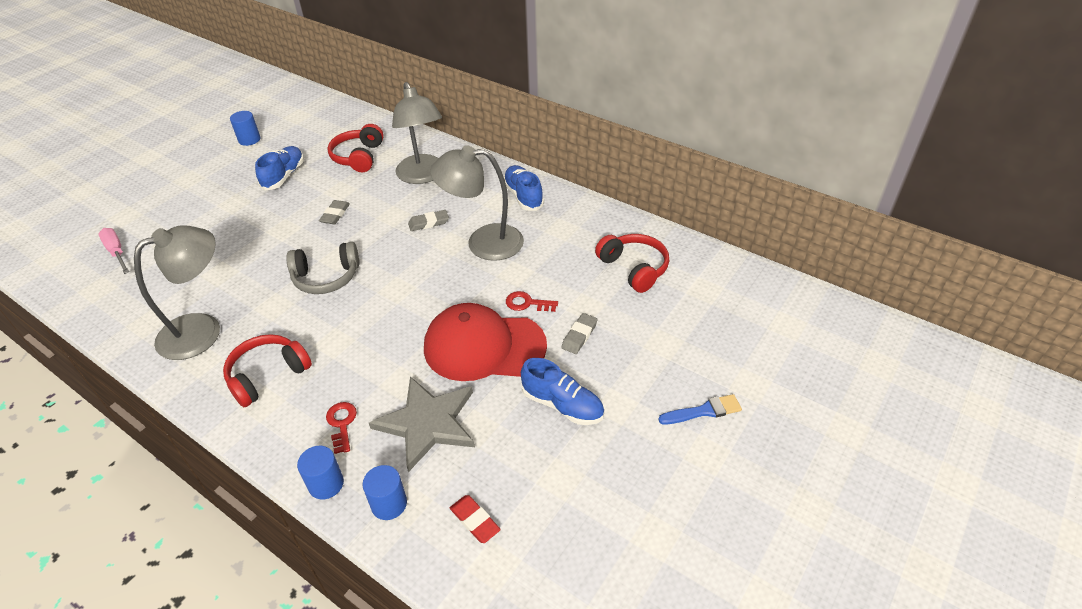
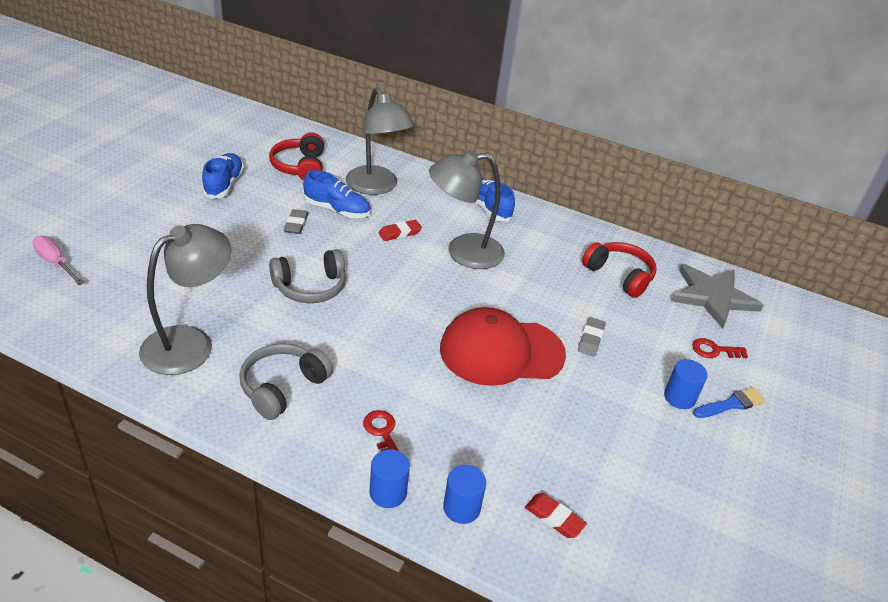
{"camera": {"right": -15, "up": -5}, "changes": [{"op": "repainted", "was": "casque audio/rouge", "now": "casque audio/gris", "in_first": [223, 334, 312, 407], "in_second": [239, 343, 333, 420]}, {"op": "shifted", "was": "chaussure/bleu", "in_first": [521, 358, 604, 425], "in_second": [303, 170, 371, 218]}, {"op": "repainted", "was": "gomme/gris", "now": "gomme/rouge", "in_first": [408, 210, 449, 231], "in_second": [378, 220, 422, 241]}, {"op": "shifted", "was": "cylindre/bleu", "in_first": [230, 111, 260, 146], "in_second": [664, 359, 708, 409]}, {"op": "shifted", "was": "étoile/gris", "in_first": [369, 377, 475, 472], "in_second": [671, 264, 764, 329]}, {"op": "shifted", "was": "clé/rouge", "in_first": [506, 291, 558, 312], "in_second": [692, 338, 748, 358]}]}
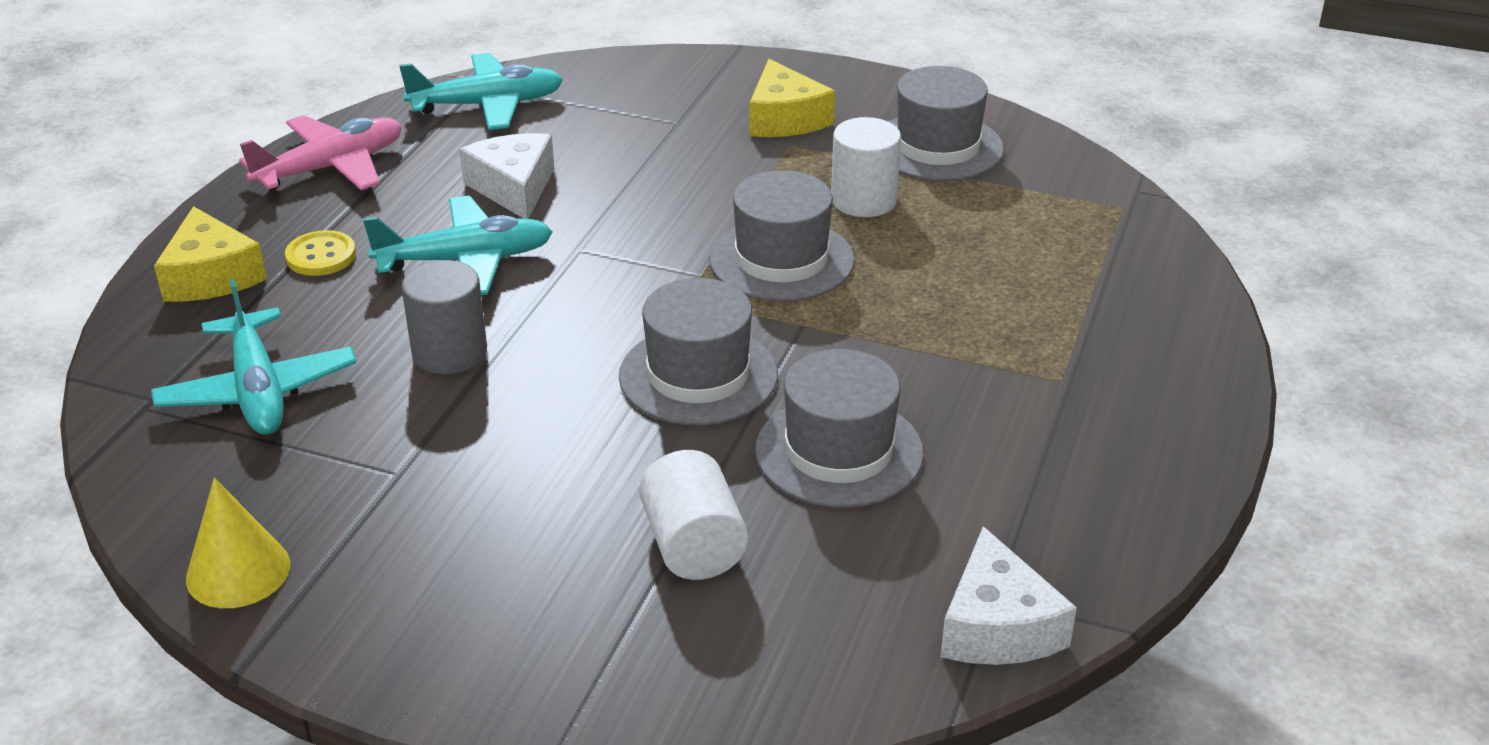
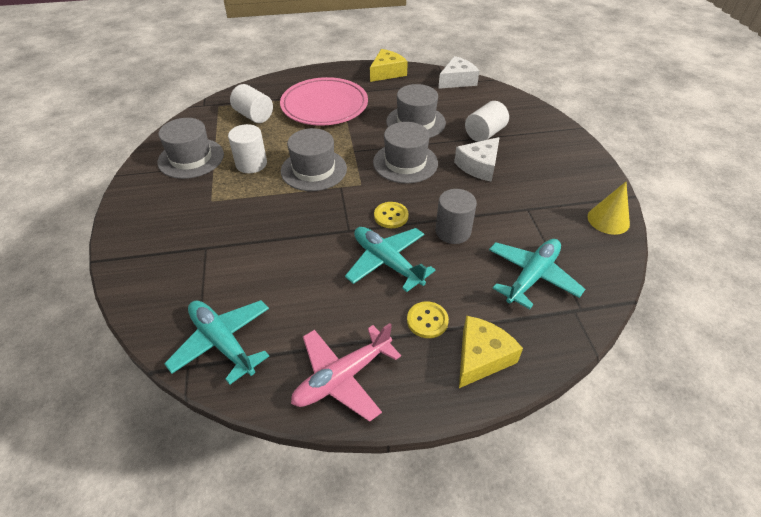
{"camera": {"right": -120, "up": 10}, "changes": [{"op": "new", "now": "cylindre/blanc", "in_second": [230, 84, 273, 123]}, {"op": "new", "now": "assiette/rose", "in_second": [280, 77, 368, 126]}, {"op": "rotated", "was": "avion/rose", "in_first": [239, 115, 402, 190], "in_second": [291, 323, 401, 422], "clockwise": -60}, {"op": "shifted", "was": "fromage/jaune", "in_first": [749, 59, 835, 137], "in_second": [370, 49, 408, 82]}, {"op": "new", "now": "bouton/jaune", "in_second": [374, 202, 409, 228]}, {"op": "shifted", "was": "fromage/blanc", "in_first": [459, 133, 554, 219], "in_second": [454, 137, 500, 182]}]}
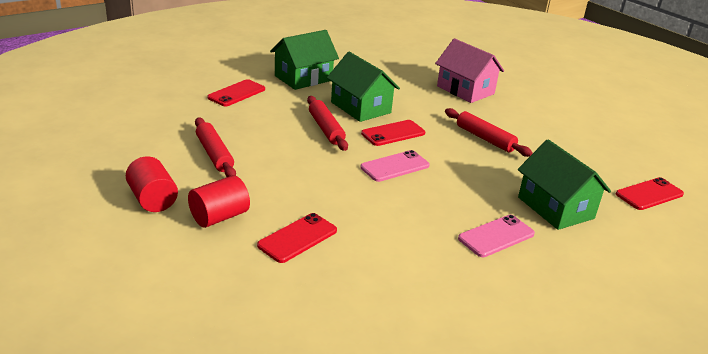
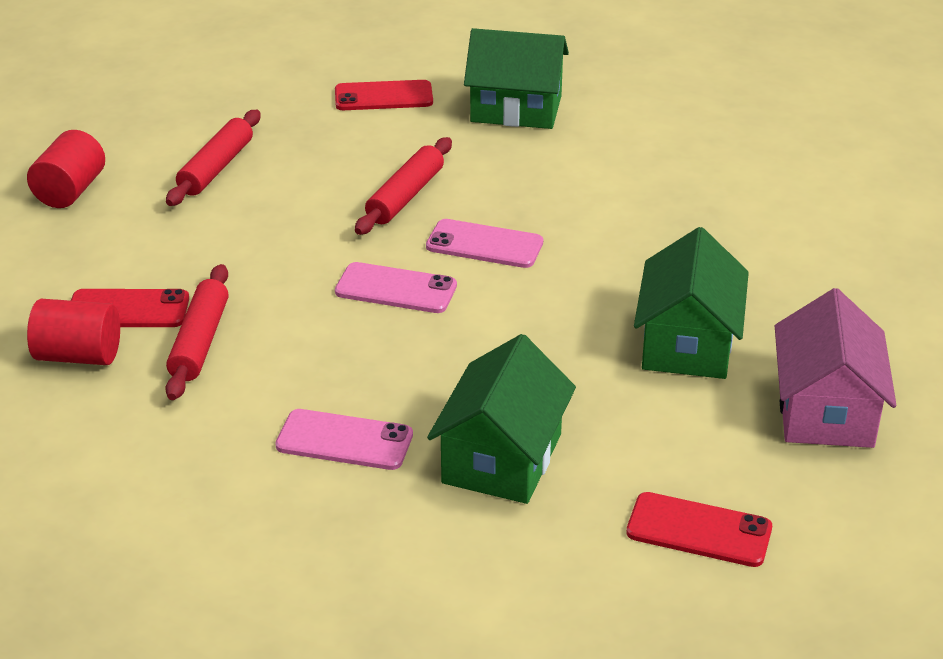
{"camera": {"right": 50, "up": 5}, "changes": [{"op": "shifted", "was": "cylindre/rouge", "in_first": [188, 175, 250, 228], "in_second": [27, 299, 120, 365]}, {"op": "shifted", "was": "rouleau à pâtisserie/rouge", "in_first": [445, 108, 533, 157], "in_second": [165, 264, 229, 400]}, {"op": "repainted", "was": "téléphone/rouge", "now": "téléphone/rose", "in_first": [361, 120, 425, 146], "in_second": [426, 219, 543, 268]}, {"op": "shifted", "was": "maison/vert", "in_first": [327, 52, 400, 122], "in_second": [634, 227, 749, 379]}, {"op": "shifted", "was": "maison/rose", "in_first": [435, 38, 504, 103], "in_second": [775, 288, 896, 448]}]}
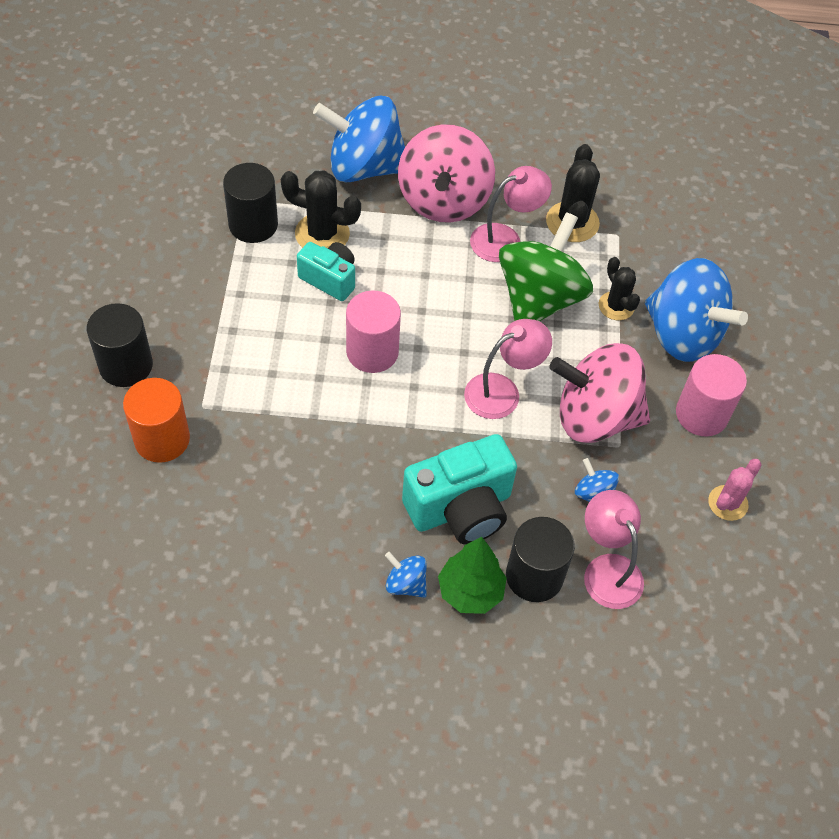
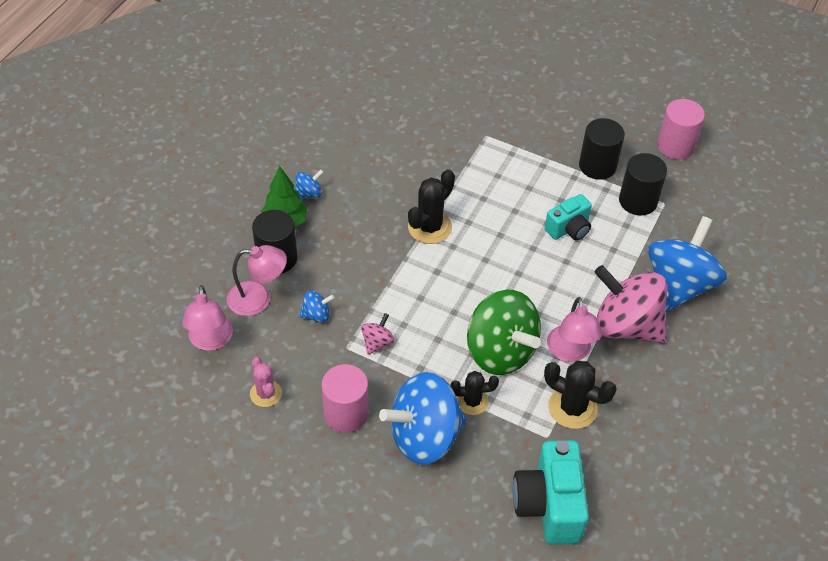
{"camera": {"right": 115, "up": -5}, "changes": [{"op": "shifted", "was": "lampe/rose", "in_first": [464, 319, 552, 419], "in_second": [182, 285, 233, 351]}, {"op": "scaled", "was": "toupie/rose", "in_first": [550, 343, 650, 443], "in_second": [361, 313, 394, 355], "ratio": 0.42}, {"op": "shifted", "was": "cactus/noir", "in_first": [281, 170, 361, 248], "in_second": [408, 169, 455, 244]}, {"op": "shifted", "was": "appareil photo/turquoise", "in_first": [402, 434, 517, 544], "in_second": [513, 440, 589, 544]}, {"op": "shifted", "was": "cylindre/noir", "in_first": [87, 303, 153, 387], "in_second": [579, 118, 625, 180]}, {"op": "shifted", "was": "cylindre/rose", "in_first": [346, 291, 401, 373], "in_second": [657, 99, 705, 159]}, {"op": "gone", "was": "cylindre/orange", "in_first": [123, 378, 190, 463]}]}
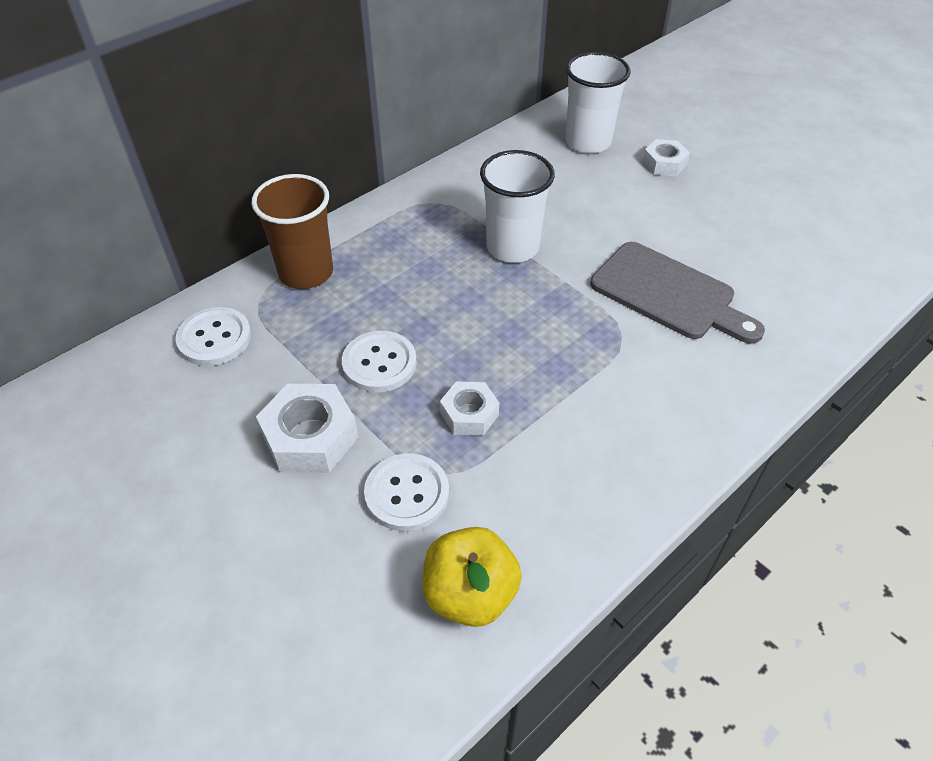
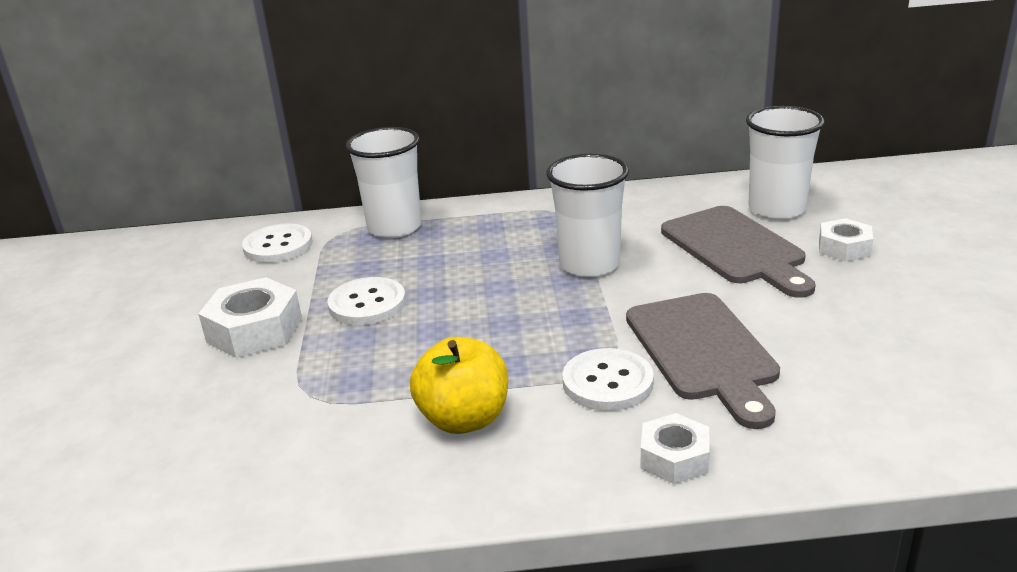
{"camera": {"right": 40, "up": -20}, "changes": [{"op": "repainted", "was": "gobelet/marron", "now": "gobelet/blanc", "in_first": [252, 174, 333, 289], "in_second": [346, 127, 422, 238]}, {"op": "shifted", "was": "pomme/jaune", "in_first": [423, 527, 522, 627], "in_second": [410, 337, 508, 434]}, {"op": "shifted", "was": "bouton/blanc", "in_first": [364, 453, 449, 531], "in_second": [562, 348, 654, 411]}, {"op": "shifted", "was": "écrou/blanc", "in_first": [440, 382, 499, 436], "in_second": [641, 413, 710, 484]}, {"op": "new", "now": "planche à découper/gris", "in_second": [661, 206, 816, 298]}]}
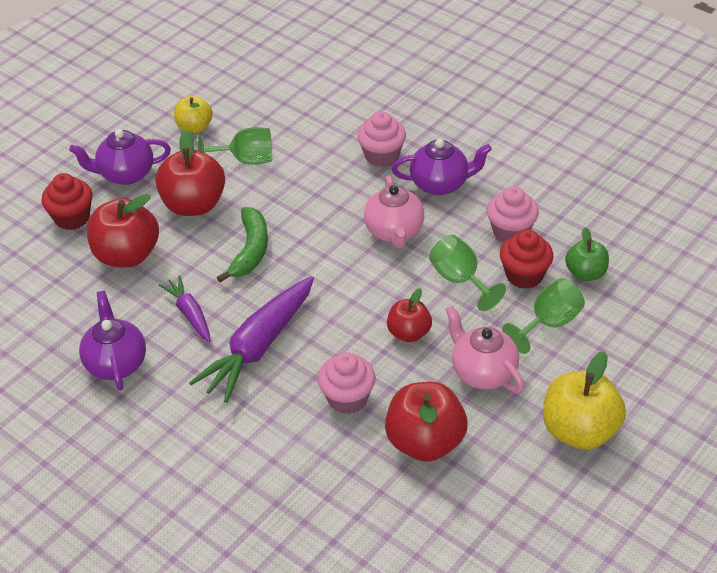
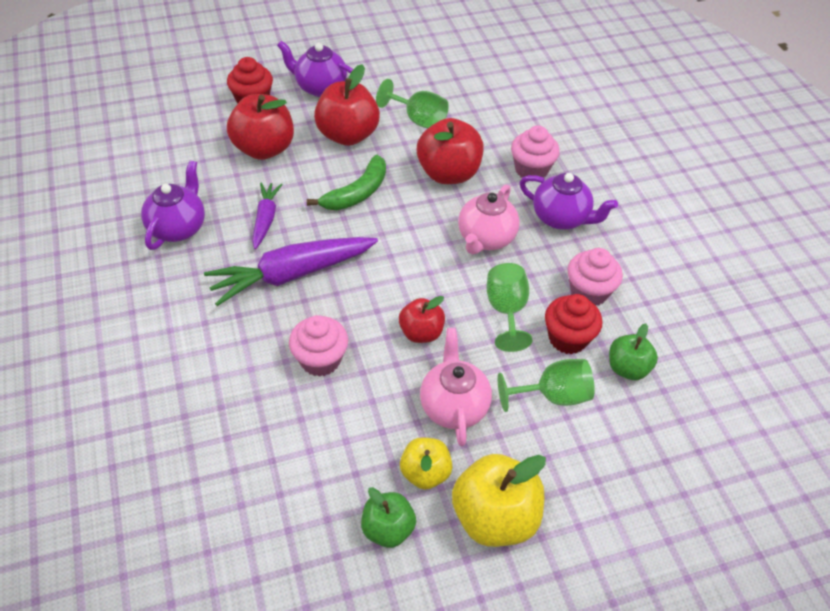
{"camera": {"right": 30, "up": 5}, "changes": [{"op": "new", "now": "pomme/vert", "in_second": [361, 487, 416, 548]}, {"op": "shifted", "was": "pomme/jaune", "in_first": [174, 95, 213, 133], "in_second": [400, 437, 453, 490]}, {"op": "shifted", "was": "pomme/rouge", "in_first": [385, 382, 468, 462], "in_second": [417, 118, 484, 184]}]}
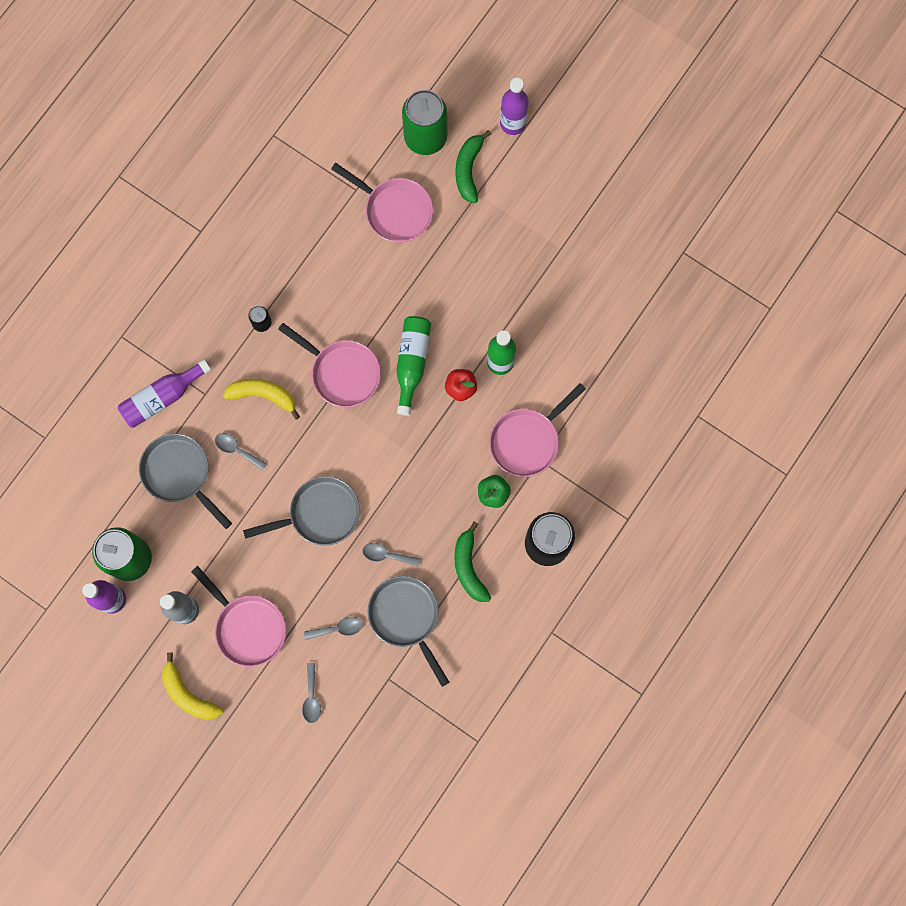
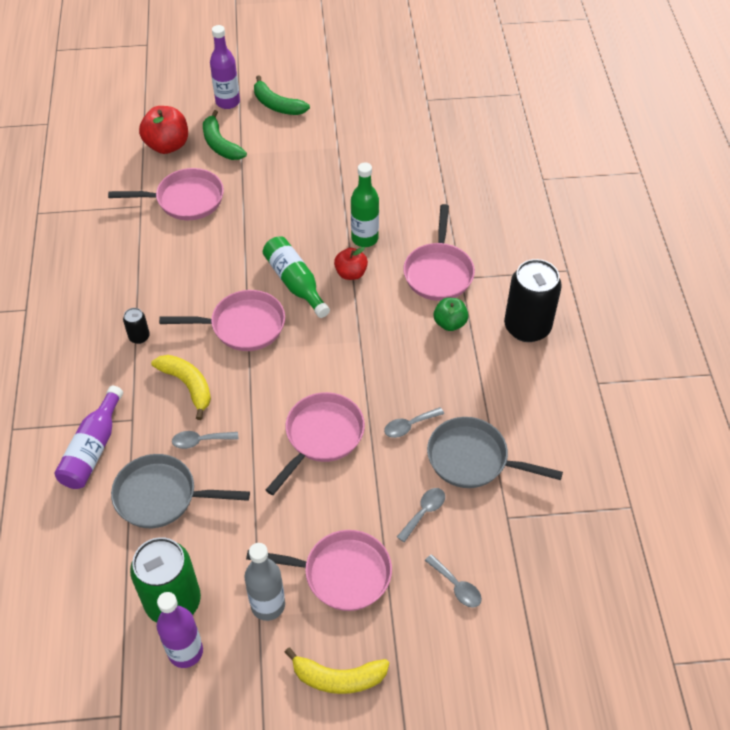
{"camera": {"right": -40, "up": -25}, "changes": [{"op": "swapped", "was": "canette/vert", "now": "pomme/rouge", "in_first": [402, 90, 447, 155], "in_second": [139, 106, 188, 154]}, {"op": "rotated", "was": "banane/jaune", "in_first": [223, 379, 300, 420], "in_second": [151, 355, 211, 420], "clockwise": 75}, {"op": "shifted", "was": "banane/vert", "in_first": [454, 522, 491, 602], "in_second": [254, 75, 310, 115]}, {"op": "repainted", "was": "poêle/gris", "now": "poêle/rose", "in_first": [243, 476, 360, 546], "in_second": [266, 392, 365, 495]}]}
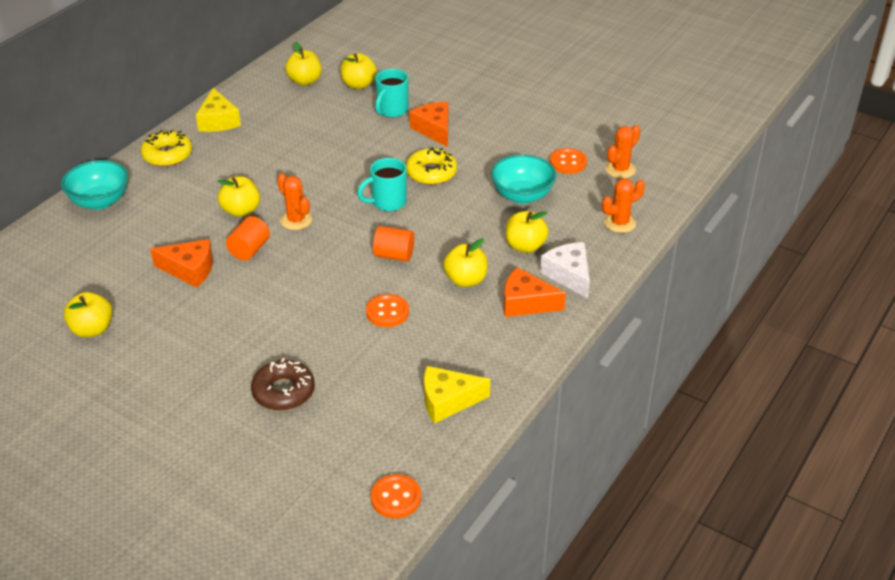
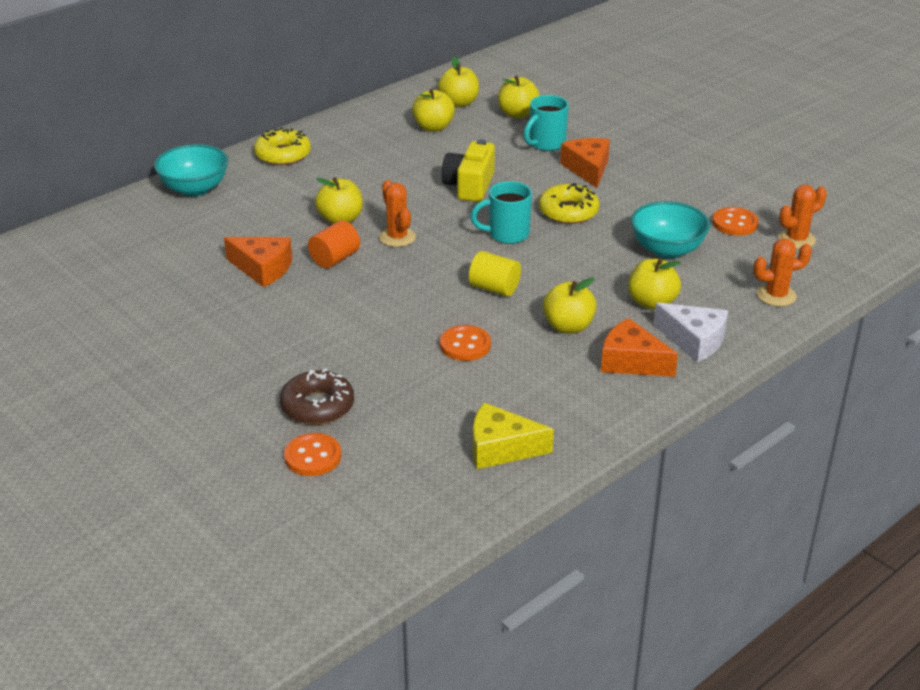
{"camera": {"right": 15, "up": -5}, "changes": [{"op": "shifted", "was": "bouton/orange", "in_first": [371, 474, 421, 518], "in_second": [284, 433, 341, 476]}, {"op": "shifted", "was": "pomme/jaune", "in_first": [64, 292, 113, 338], "in_second": [412, 89, 455, 132]}, {"op": "new", "now": "appareil photo/jaune", "in_second": [442, 139, 495, 202]}, {"op": "repainted", "was": "cylindre/orange", "now": "cylindre/jaune", "in_first": [373, 226, 414, 261], "in_second": [469, 251, 521, 297]}, {"op": "rotated", "was": "fromage/blanc", "in_first": [540, 242, 590, 298], "in_second": [653, 303, 728, 363], "clockwise": 135}, {"op": "gone", "was": "fromage/jaune", "in_first": [196, 88, 241, 132]}]}
